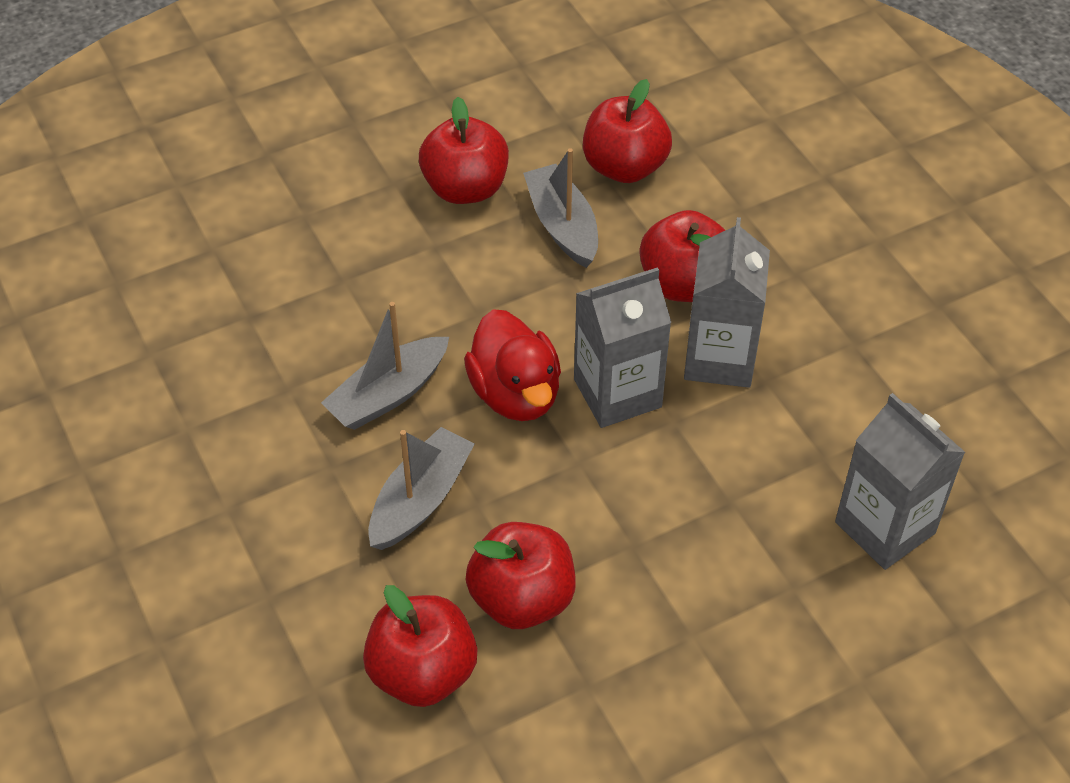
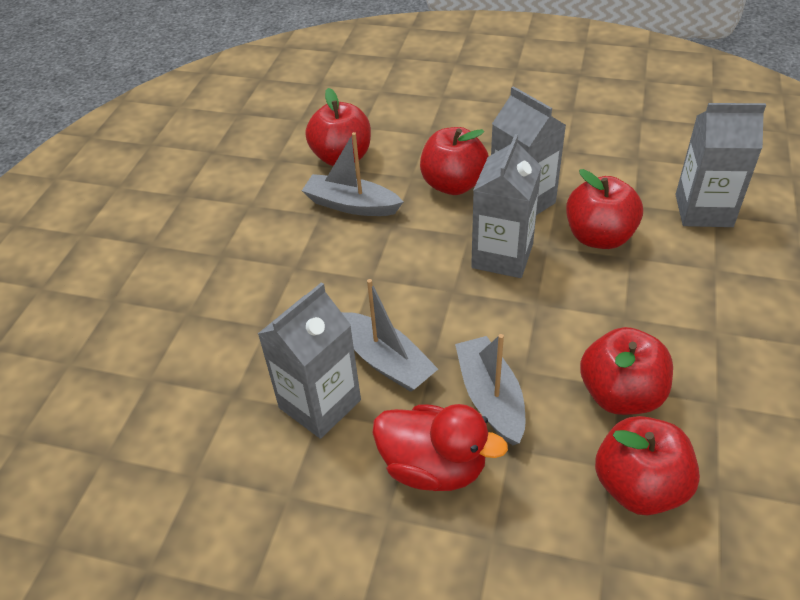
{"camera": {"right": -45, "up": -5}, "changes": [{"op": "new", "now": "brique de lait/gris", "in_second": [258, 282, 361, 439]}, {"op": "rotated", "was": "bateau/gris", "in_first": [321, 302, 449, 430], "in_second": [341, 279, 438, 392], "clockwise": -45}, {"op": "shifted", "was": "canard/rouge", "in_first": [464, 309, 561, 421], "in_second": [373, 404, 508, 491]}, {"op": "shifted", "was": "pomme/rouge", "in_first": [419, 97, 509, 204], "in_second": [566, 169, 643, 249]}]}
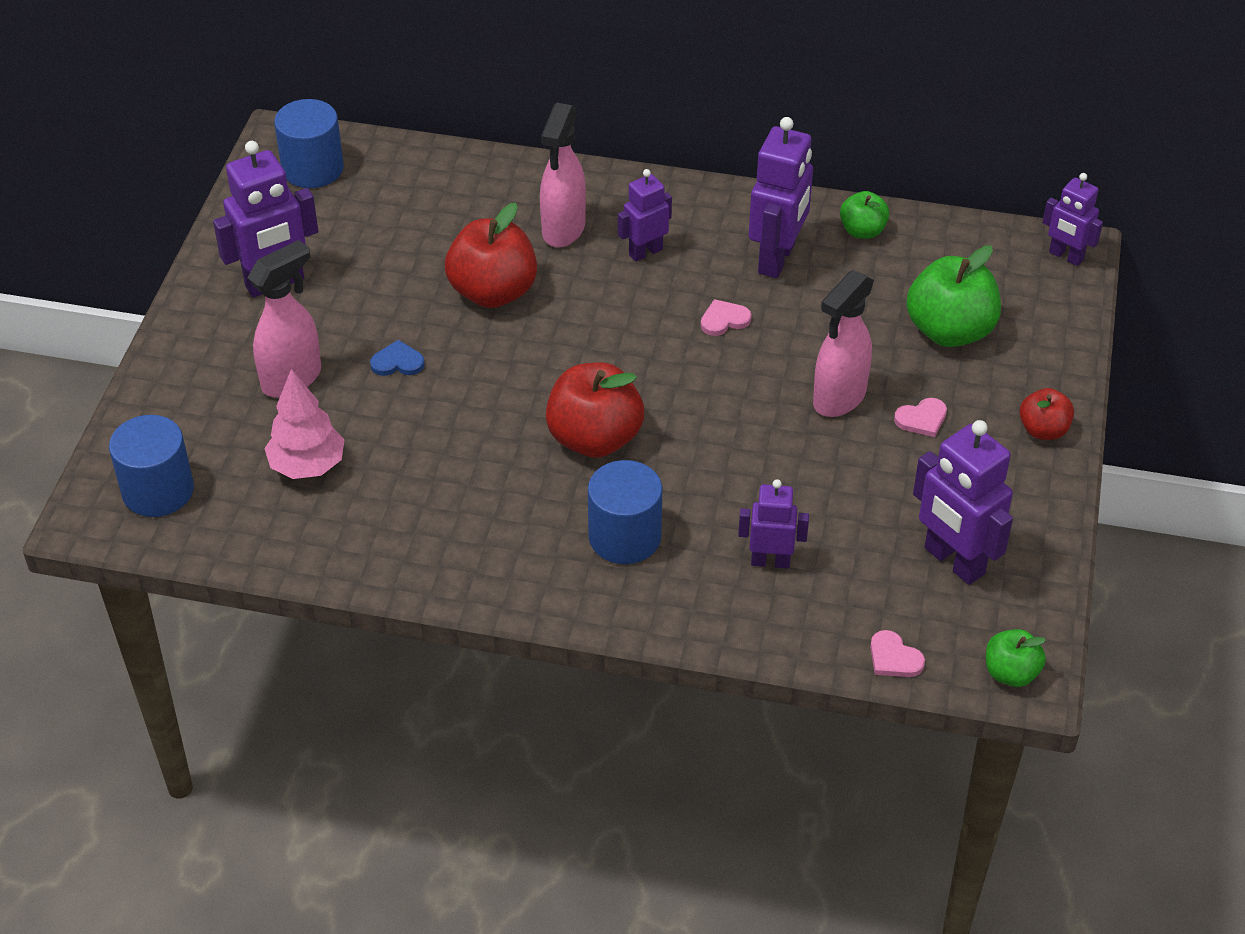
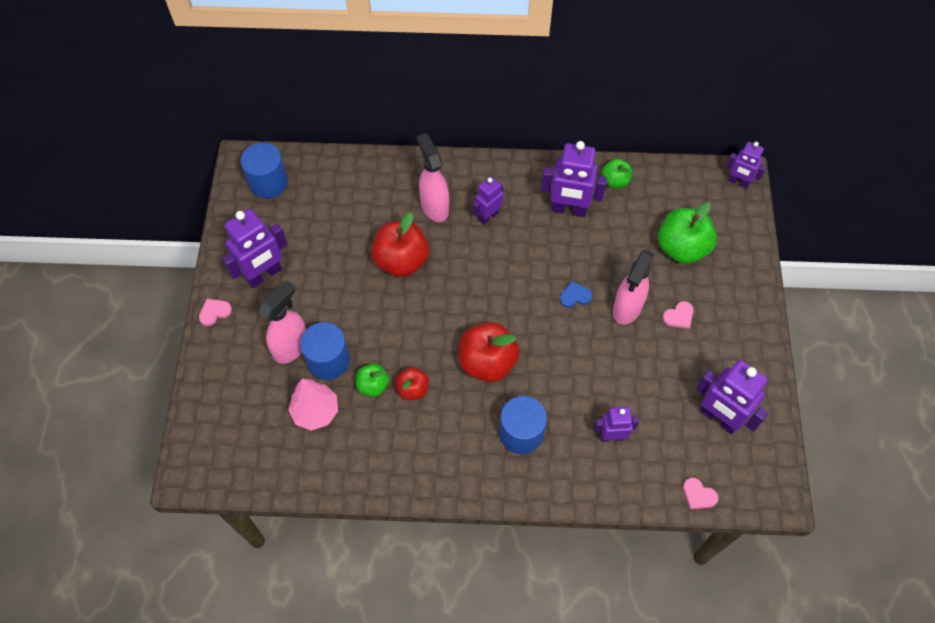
{"camera": {"right": -10, "up": 15}, "changes": [{"op": "shifted", "was": "cœur/rose", "in_first": [701, 299, 752, 336], "in_second": [199, 299, 232, 326]}, {"op": "shifted", "was": "cylindre/bleu", "in_first": [109, 415, 194, 517], "in_second": [300, 322, 350, 380]}, {"op": "shifted", "was": "pomme/vert", "in_first": [986, 629, 1046, 687], "in_second": [356, 364, 389, 397]}, {"op": "shifted", "was": "pomme/rouge", "in_first": [1019, 388, 1074, 440], "in_second": [395, 367, 429, 400]}, {"op": "rotated", "was": "vaporisateur/rose", "in_first": [540, 103, 586, 247], "in_second": [417, 133, 449, 222], "clockwise": 150}, {"op": "rotated", "was": "robot/violet", "in_first": [749, 117, 813, 278], "in_second": [541, 141, 607, 217], "clockwise": 90}, {"op": "shifted", "was": "cœur/bleu", "in_first": [370, 340, 425, 376], "in_second": [560, 281, 593, 308]}]}
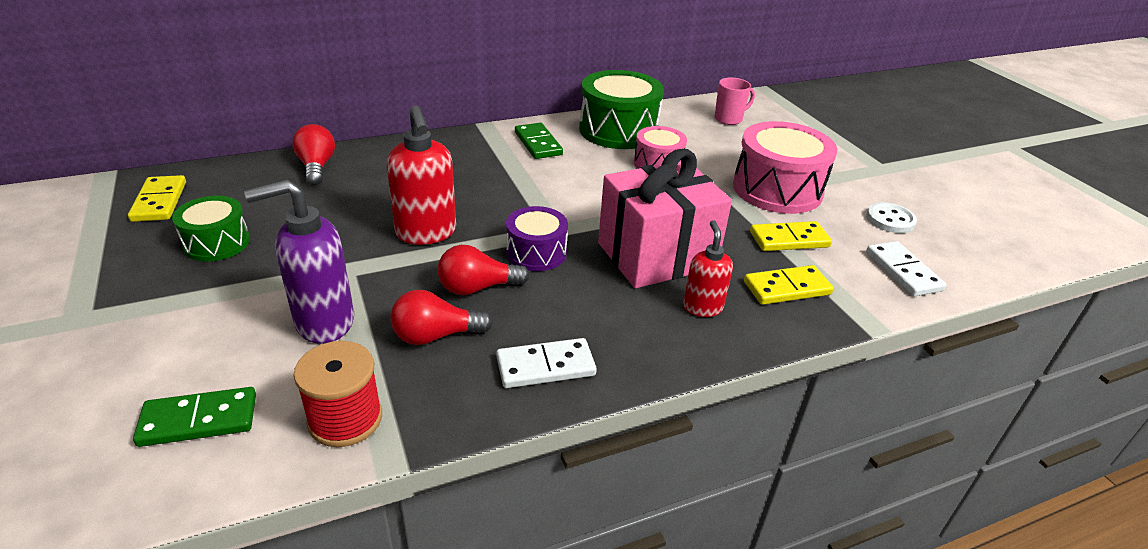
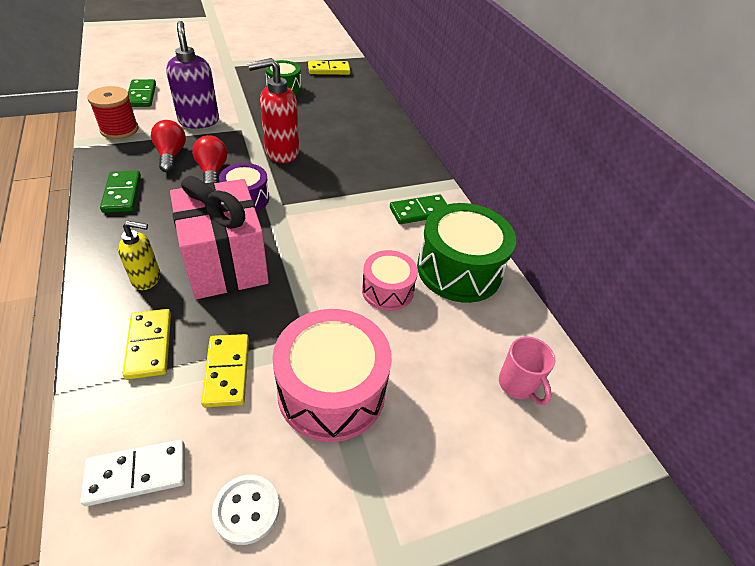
{"camera": {"right": 90, "up": 10}, "changes": [{"op": "repainted", "was": "domino/blanc", "now": "domino/vert", "in_first": [496, 338, 597, 388], "in_second": [100, 171, 141, 213]}, {"op": "repainted", "was": "distributeur de savon/rouge", "now": "distributeur de savon/jaune", "in_first": [683, 220, 733, 317], "in_second": [118, 221, 160, 290]}, {"op": "gone", "was": "ampoule/rouge", "in_first": [292, 124, 335, 185]}]}
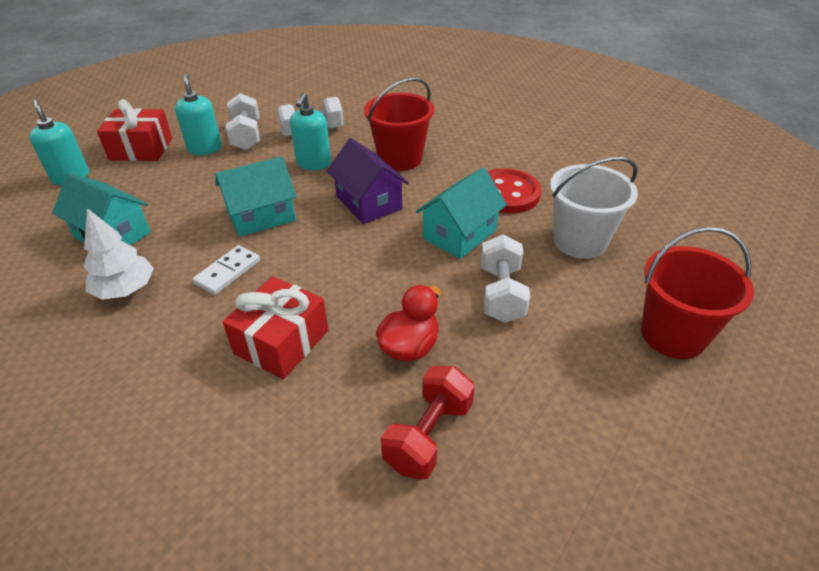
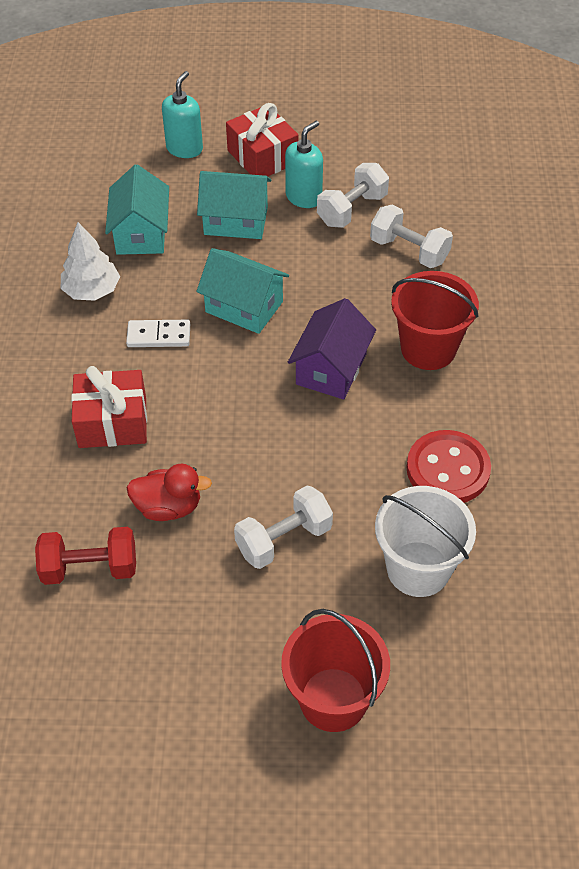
{"camera": {"right": 55, "up": 10}, "changes": [{"op": "shifted", "was": "maison/turquoise", "in_first": [416, 167, 507, 259], "in_second": [197, 171, 271, 239]}, {"op": "gone", "was": "distributeur de savon/turquoise", "in_first": [290, 93, 331, 171]}]}
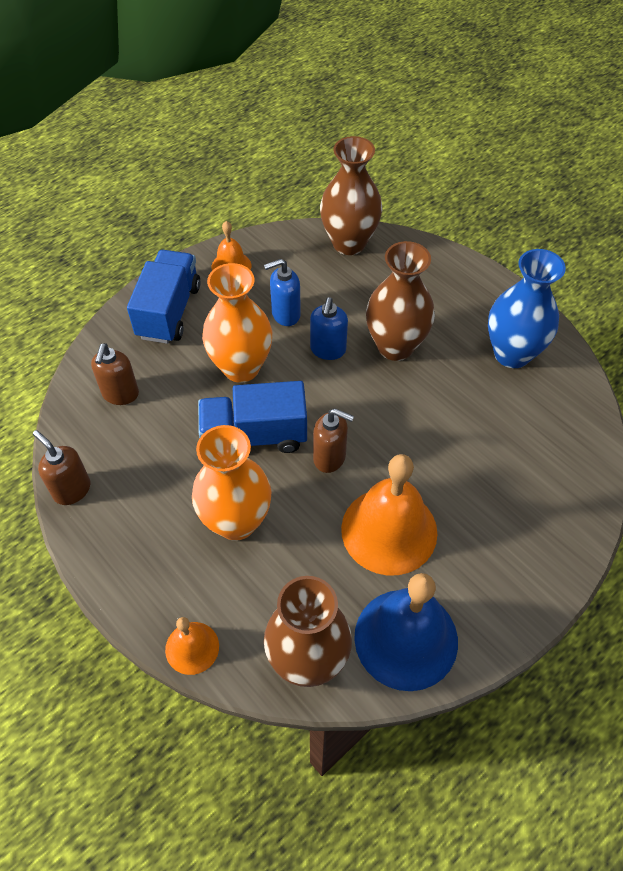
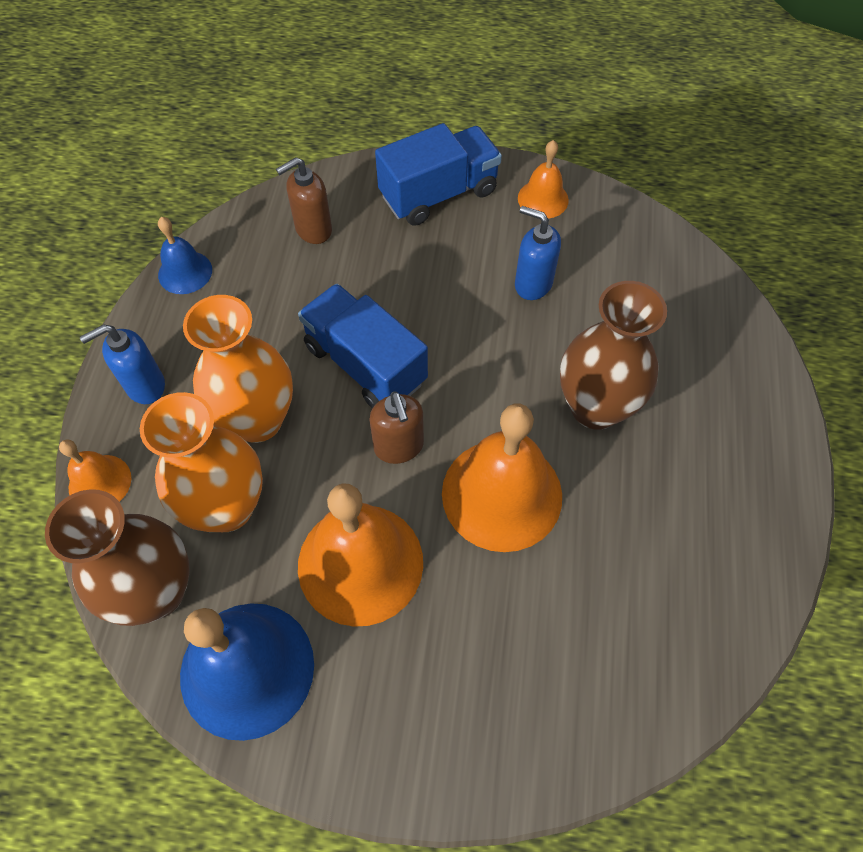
{"camera": {"right": 50, "up": 5}, "changes": [{"op": "shifted", "was": "distributeur de savon/bleu", "in_first": [310, 297, 348, 360], "in_second": [80, 324, 165, 404]}, {"op": "shifted", "was": "vase/orange", "in_first": [202, 263, 272, 383], "in_second": [140, 392, 263, 532]}, {"op": "swapped", "was": "distributeur de savon/marron", "now": "cloche/bleu", "in_first": [33, 430, 90, 505], "in_second": [158, 217, 212, 294]}, {"op": "new", "now": "cloche/orange", "in_second": [442, 404, 562, 552]}, {"op": "gone", "was": "vase/marron", "in_first": [320, 136, 382, 255]}, {"op": "gone", "was": "vase/bleu", "in_first": [488, 249, 566, 368]}]}
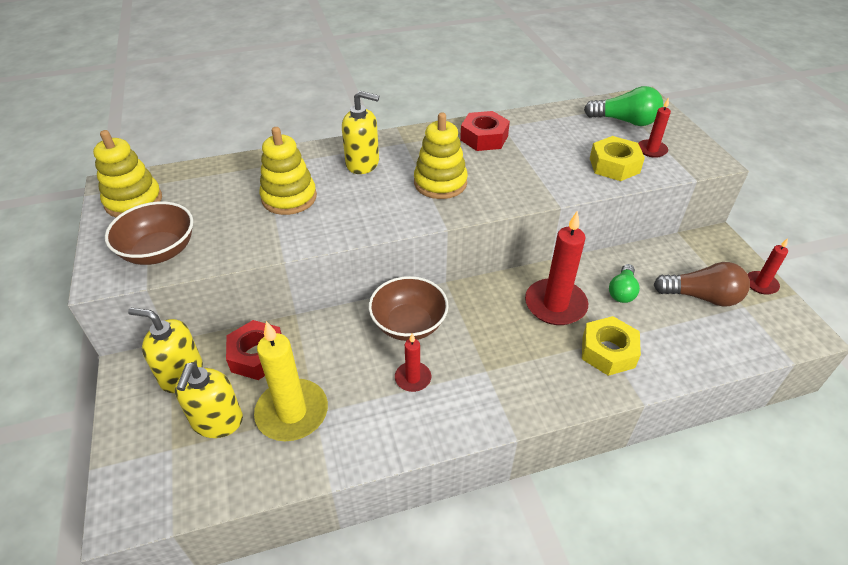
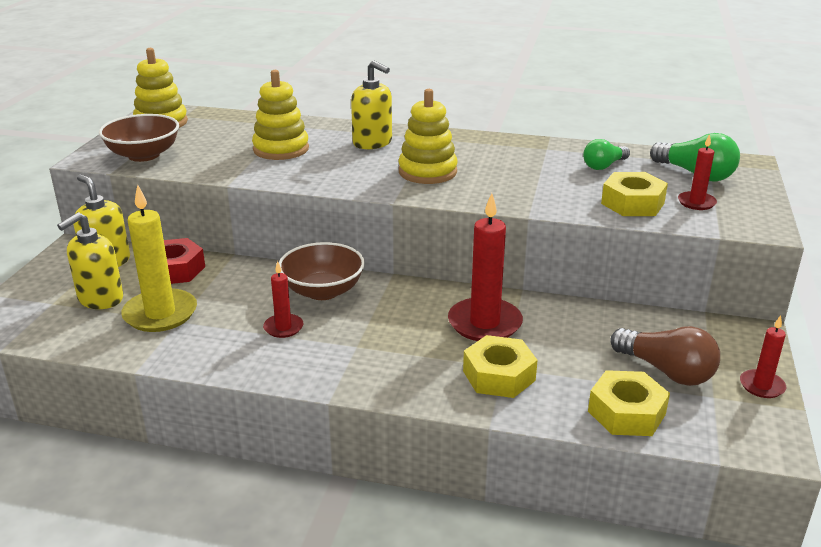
{"camera": {"right": 30, "up": -15}, "changes": [{"op": "shifted", "was": "ampoule/vert", "in_first": [609, 264, 640, 303], "in_second": [583, 139, 630, 170]}, {"op": "new", "now": "écrou/jaune", "in_second": [588, 370, 670, 436]}, {"op": "gone", "was": "écrou/rouge", "in_first": [460, 111, 510, 151]}]}
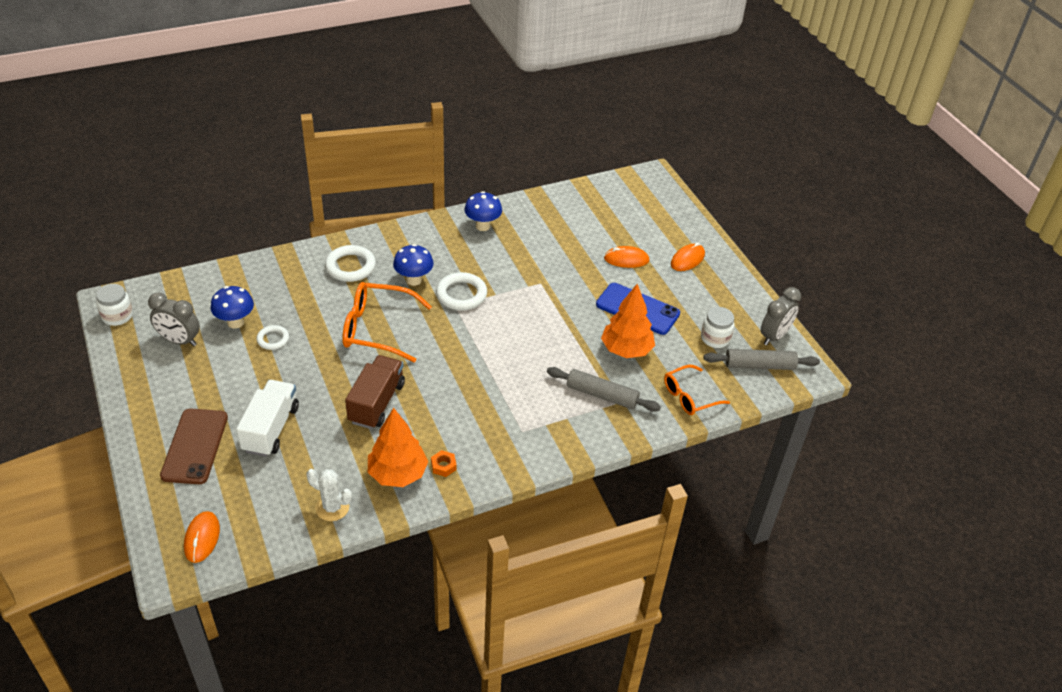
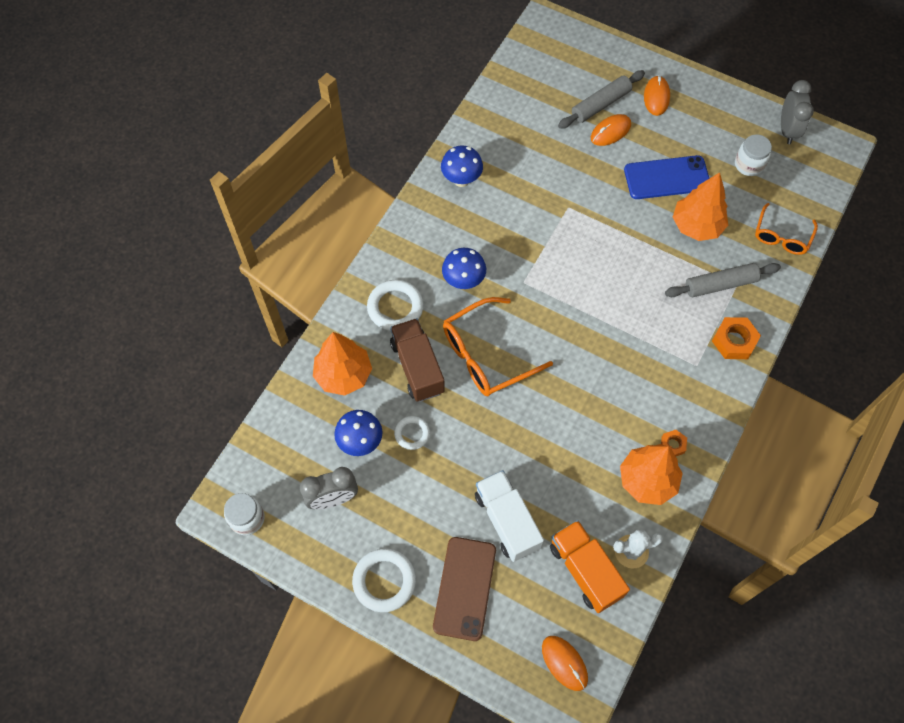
{"camera": {"right": -35, "up": 20}, "changes": [{"op": "new", "now": "arbre/orange", "in_second": [313, 332, 372, 395]}, {"op": "shifted", "was": "anneau/blanc", "in_first": [436, 272, 487, 310], "in_second": [352, 548, 416, 612]}, {"op": "shifted", "was": "camion/marron", "in_first": [345, 355, 405, 429], "in_second": [390, 318, 445, 402]}, {"op": "rotated", "was": "téléphone/marron", "in_first": [160, 409, 228, 484], "in_second": [433, 537, 496, 641], "clockwise": 45}, {"op": "new", "now": "camion/orange", "in_second": [550, 520, 630, 613]}, {"op": "shifted", "was": "rouleau à pâtisserie/gris", "in_first": [704, 349, 820, 370], "in_second": [558, 70, 645, 129]}, {"op": "new", "now": "écrou/orange", "in_second": [712, 317, 761, 359]}]}
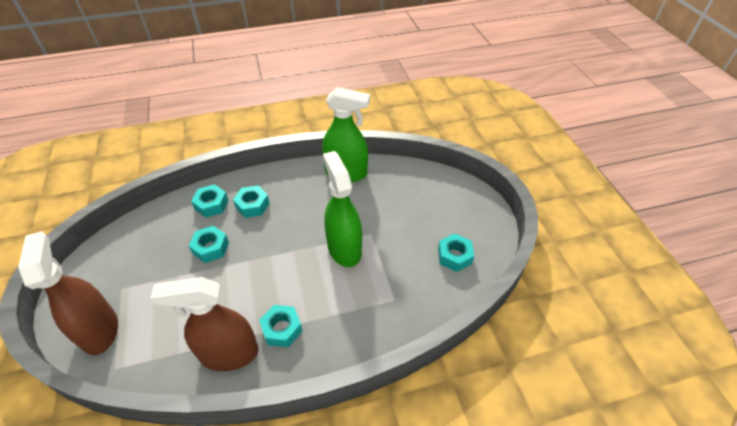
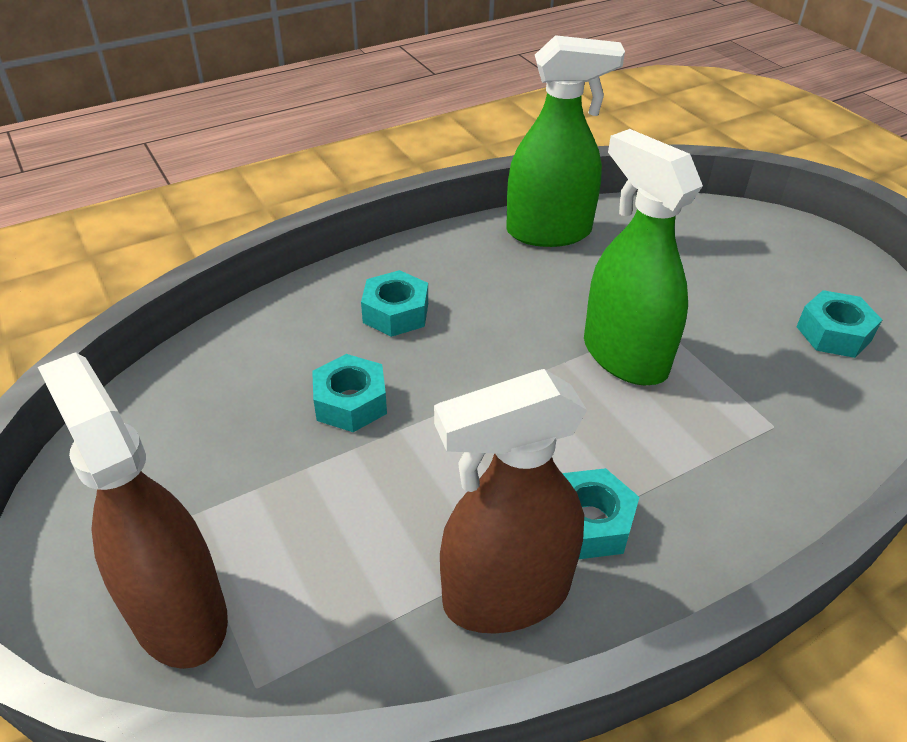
{"camera": {"right": -15, "up": -5}, "changes": [{"op": "gone", "was": "écrou/turquoise", "in_first": [191, 184, 229, 218]}]}
